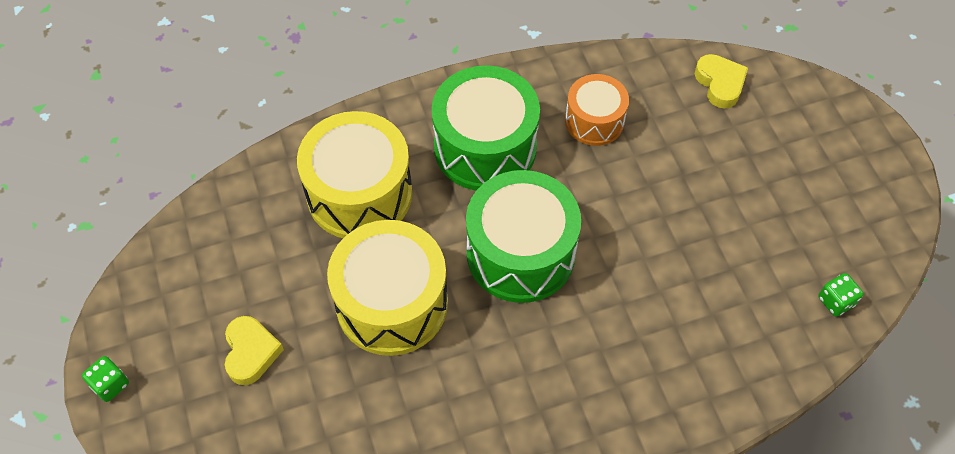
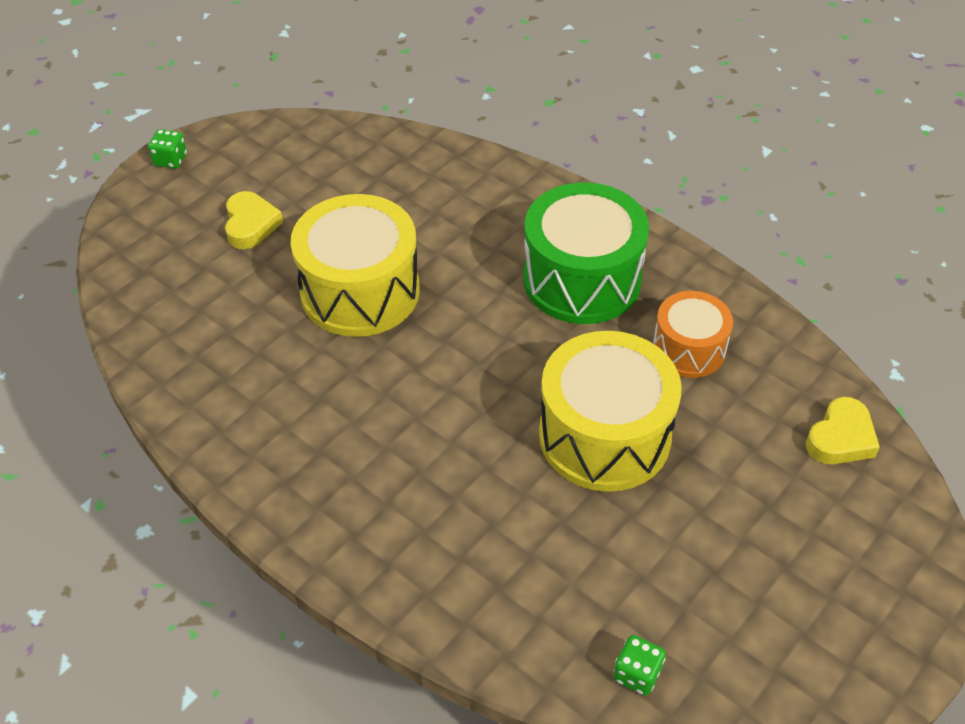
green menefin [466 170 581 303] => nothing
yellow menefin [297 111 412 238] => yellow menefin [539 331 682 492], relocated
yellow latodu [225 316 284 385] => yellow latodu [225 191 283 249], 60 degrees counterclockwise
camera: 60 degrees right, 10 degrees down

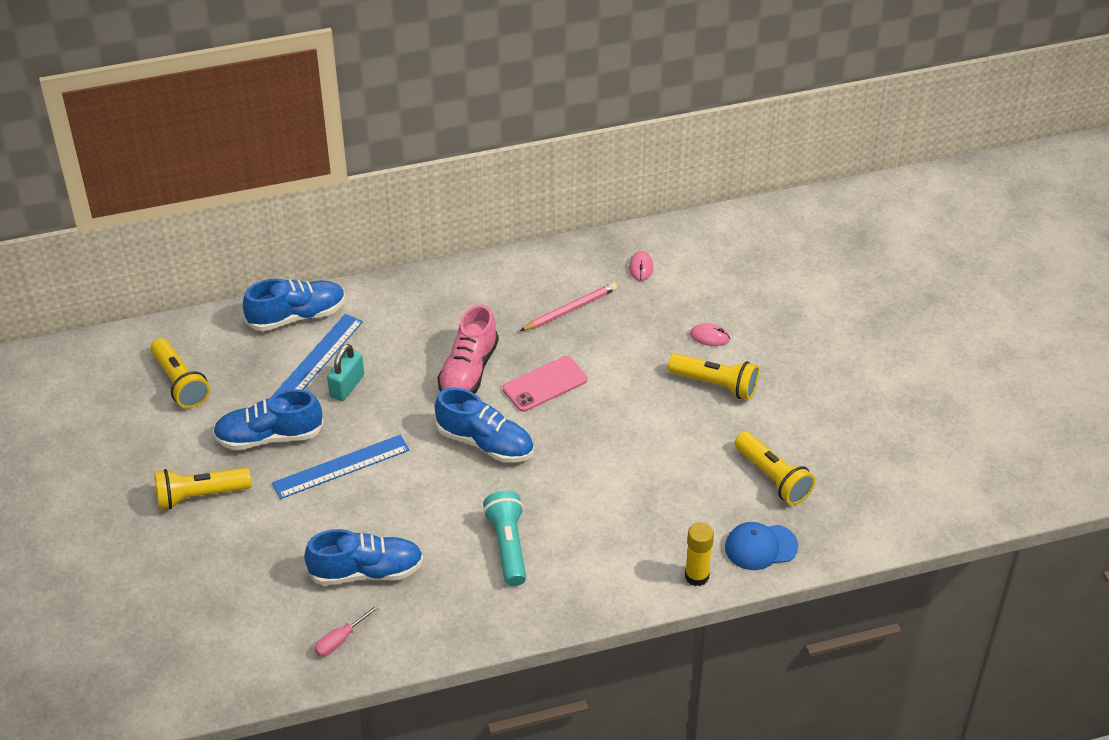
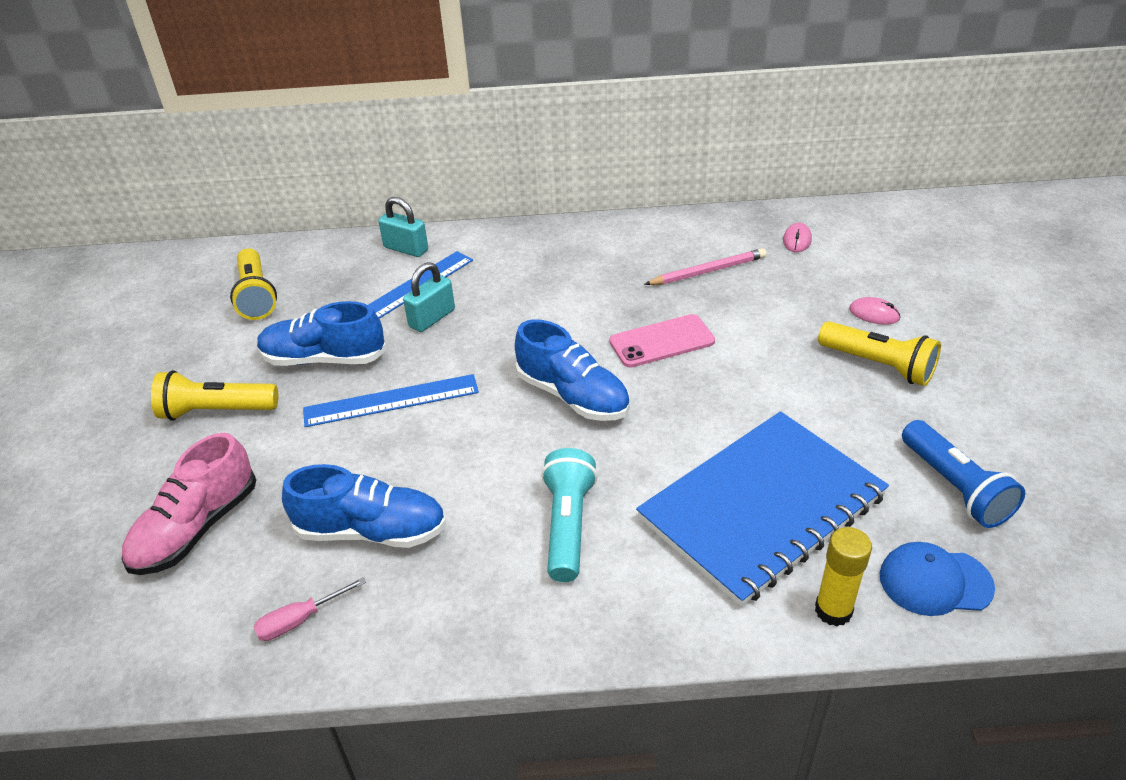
nothing => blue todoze [636 411 889 607]
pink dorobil [438 304 499 393] => pink dorobil [122 433 256 575], relocated
blue dorobil [243 279 345 331] => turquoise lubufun [378 197 428 257]
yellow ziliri [734 431 815 505] => blue ziliri [902 420 1025 528]
camera: 15 degrees right, 5 degrees down

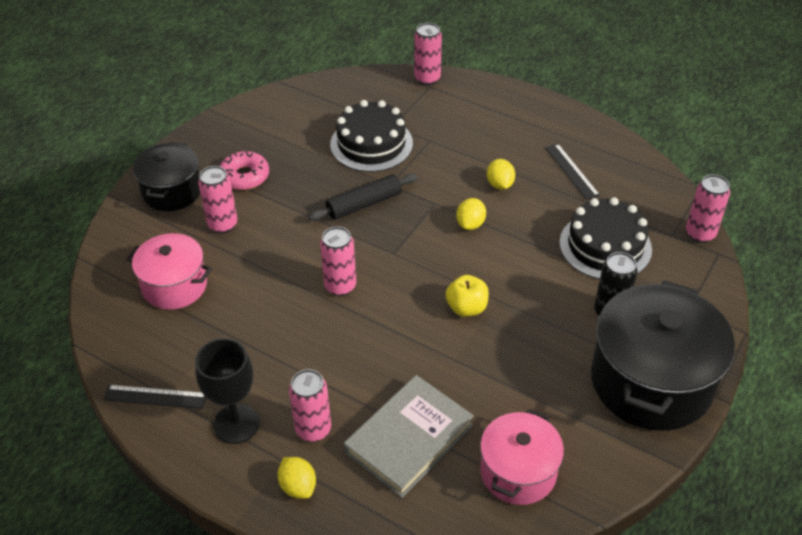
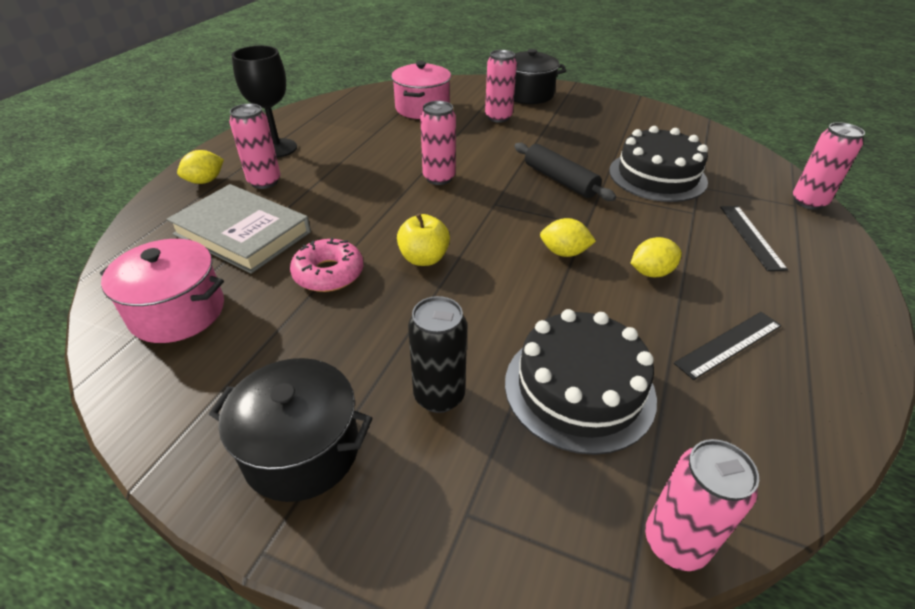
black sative [103 385 206 409] => black sative [720 206 788 271], relocated
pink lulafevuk [220 151 269 190] => pink lulafevuk [290 238 363 292], relocated
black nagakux [591 280 735 431] => black nagakux [209 358 372 502], x0.58
camera: 80 degrees right, 5 degrees down

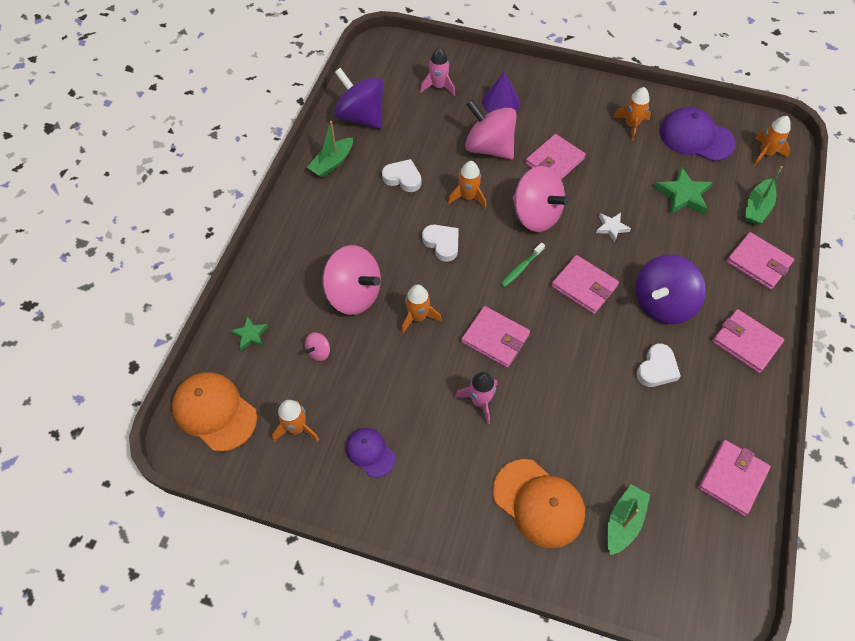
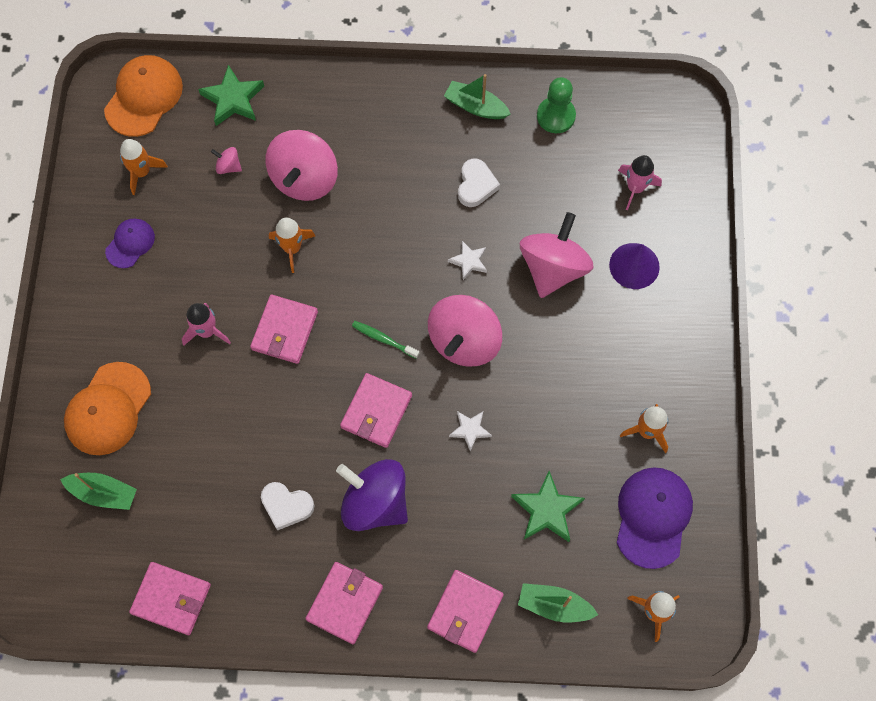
white latodu [422 225 459 262] => nothing
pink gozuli [525 134 586 180] => nothing
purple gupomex [334 68 384 129] => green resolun [537 77 576 133]
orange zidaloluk [448 161 486 209] => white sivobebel [448 241 487 280]
green sivobebel [230 316 268 351] => green sivobebel [198 65 264 126], x1.67
camera: 75 degrees right, 10 degrees up

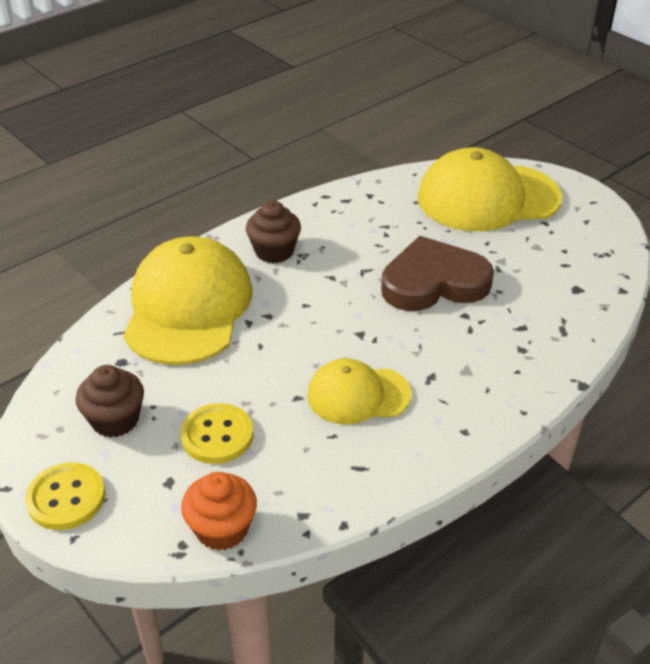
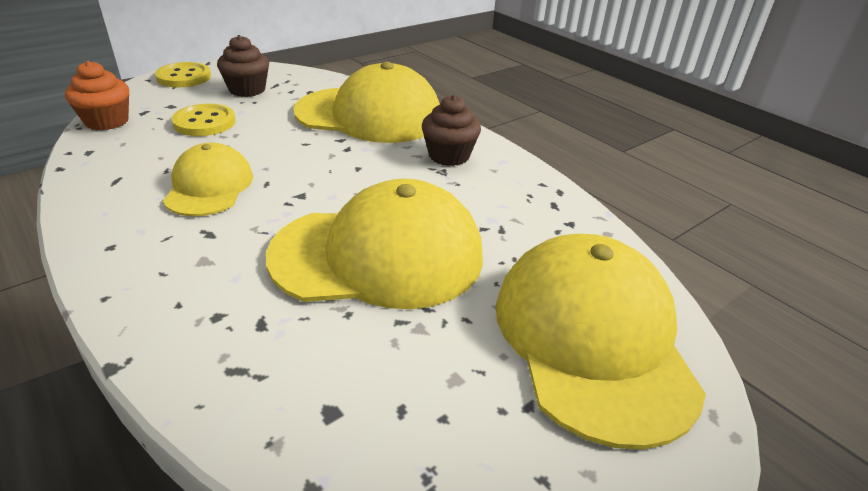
brown latodu [381 236 494 311] => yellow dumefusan [266 179 483 309]
camera: 90 degrees right, 5 degrees down

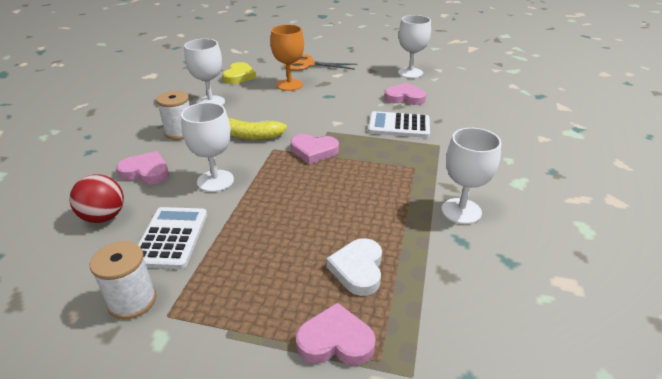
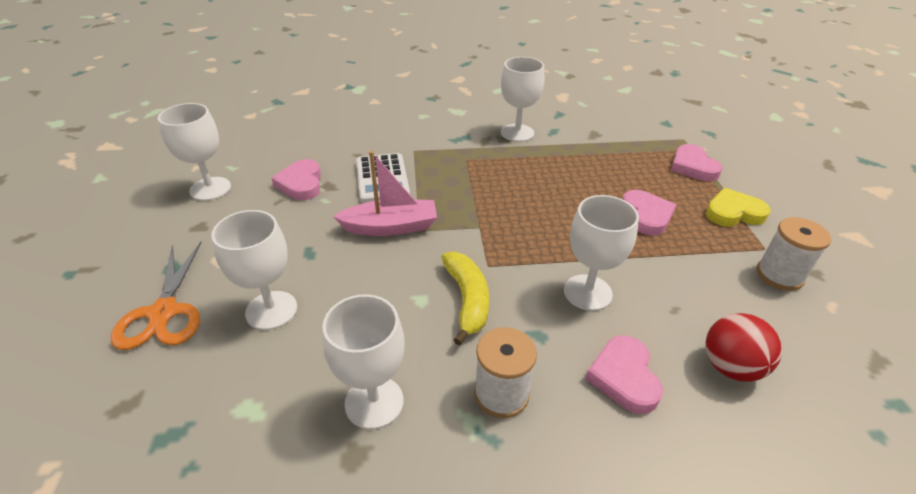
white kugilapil [138 207 207 269] => nothing
white latodu [326 238 382 296] => nothing
nothing => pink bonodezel [333 151 437 236]
yellow latodu [222 62 256 84] => yellow latodu [706 188 771 227], relocated
pink latodu [291 134 339 164] => pink latodu [623 190 676 236], relocated
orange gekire [271 25 304 91] => white gekire [211 210 297 330]
camera: 110 degrees left, 5 degrees up

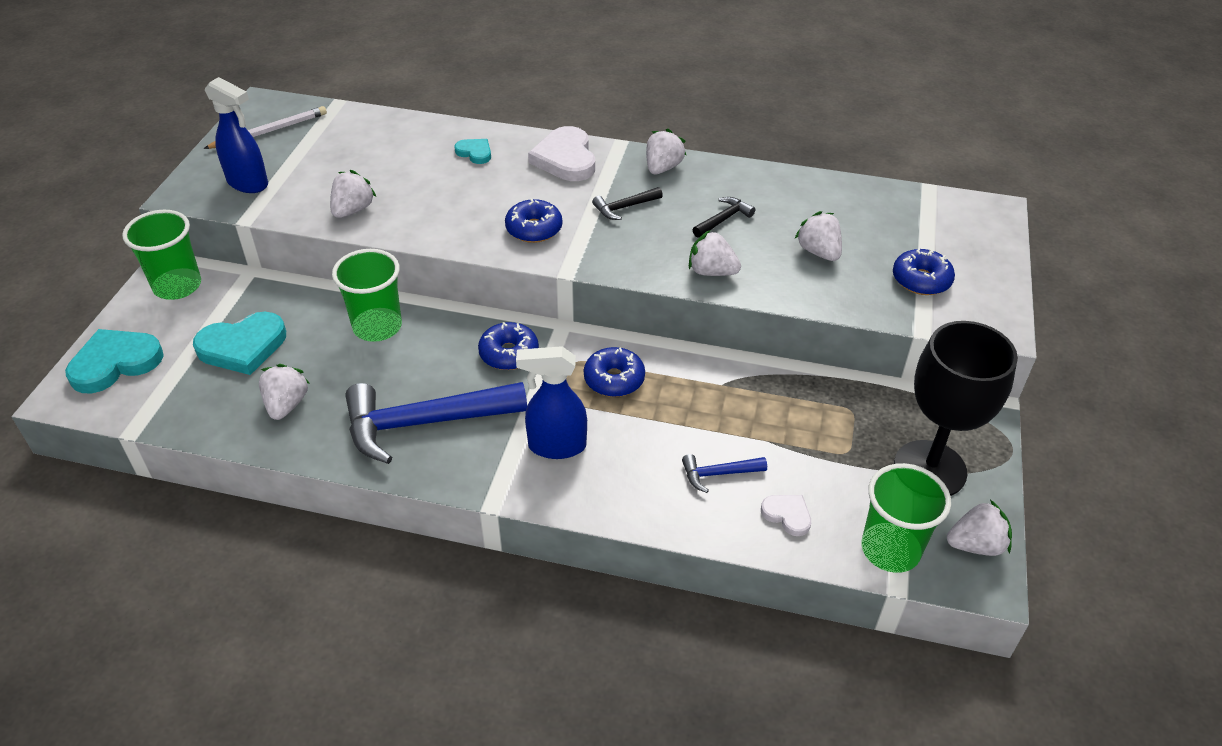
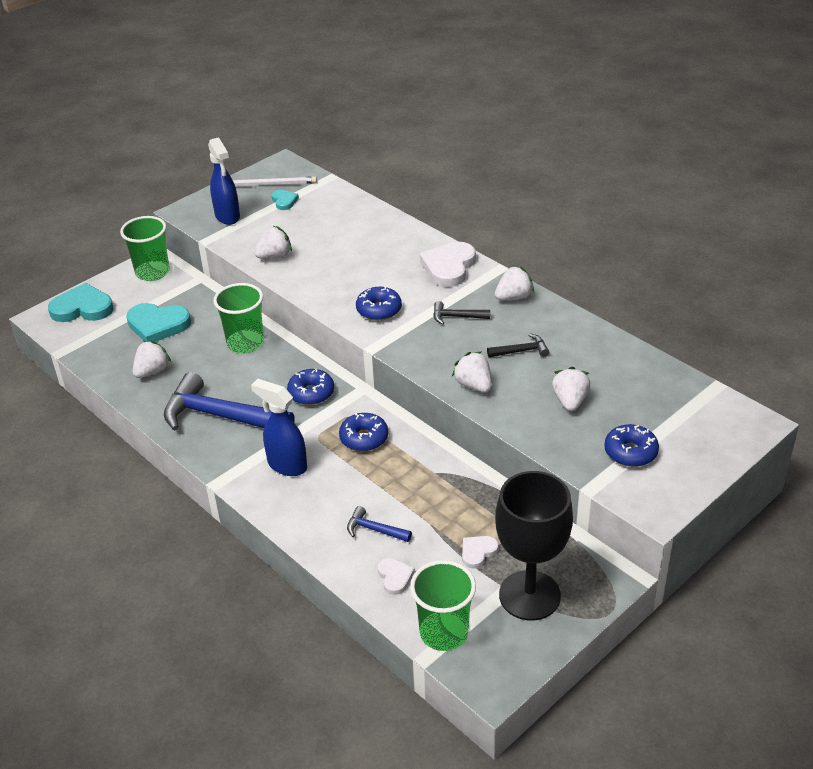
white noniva [947 500 1012 556] => nothing
nothing => white latodu [462 536 499 569]
turquoise latodu [454 139 491 164] => turquoise latodu [271 190 299 210], relocated
camera: 35 degrees right, 5 degrees down

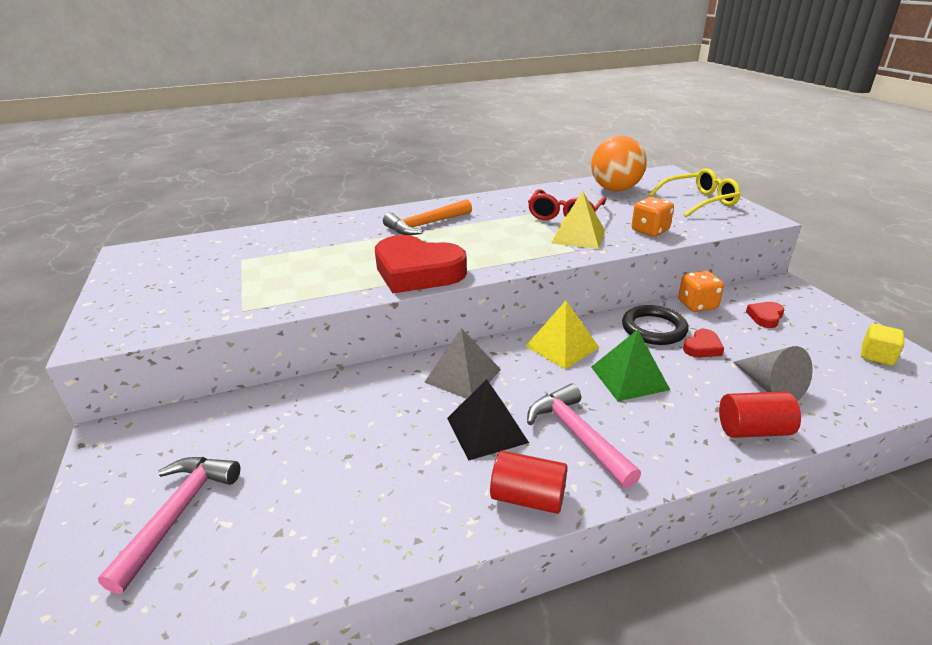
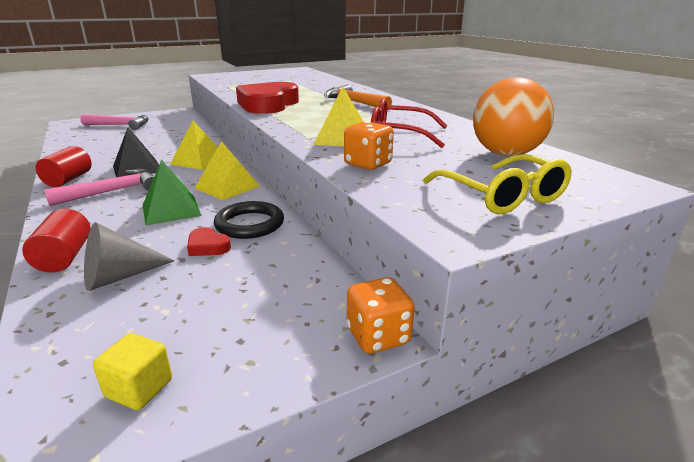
red latodu [746 302 784 328] => nothing
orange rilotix [678 271 724 312] => orange rilotix [347 277 415 354], relocated
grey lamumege [424 328 501 399] => yellow lamumege [170 121 218 170]
camera: 80 degrees right, 5 degrees down

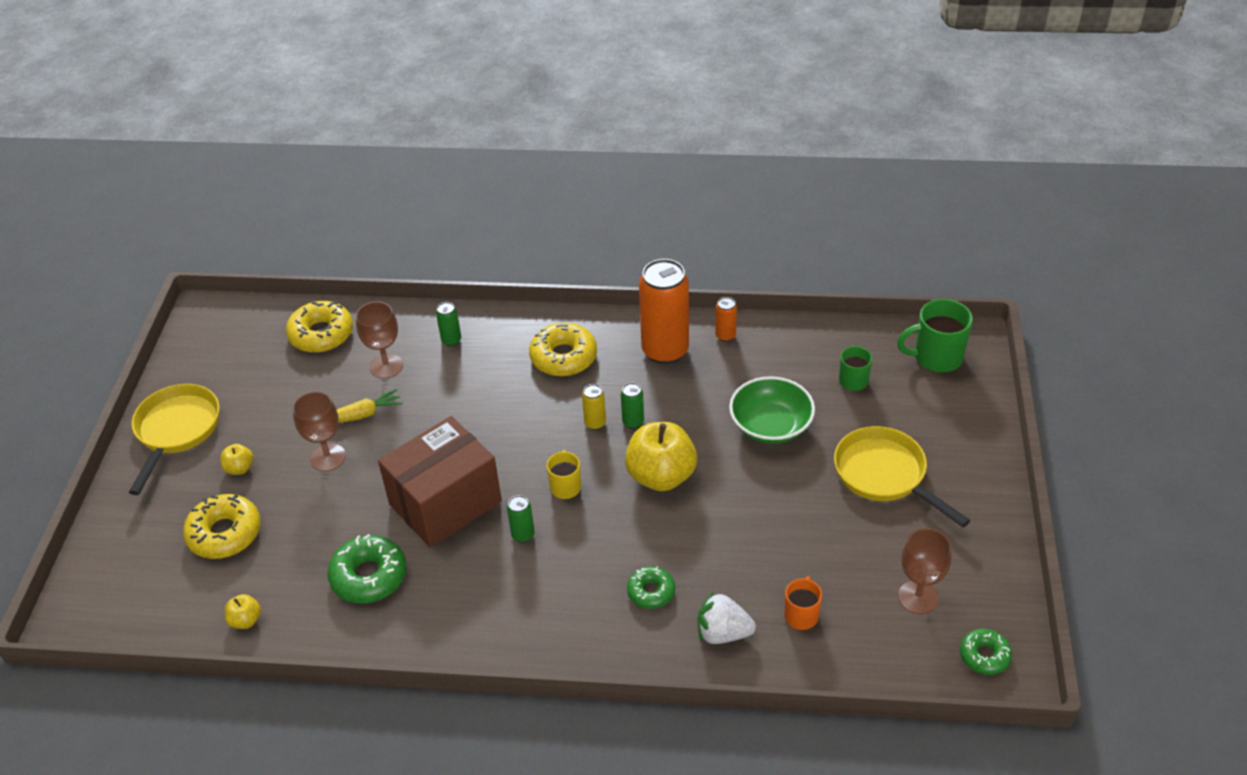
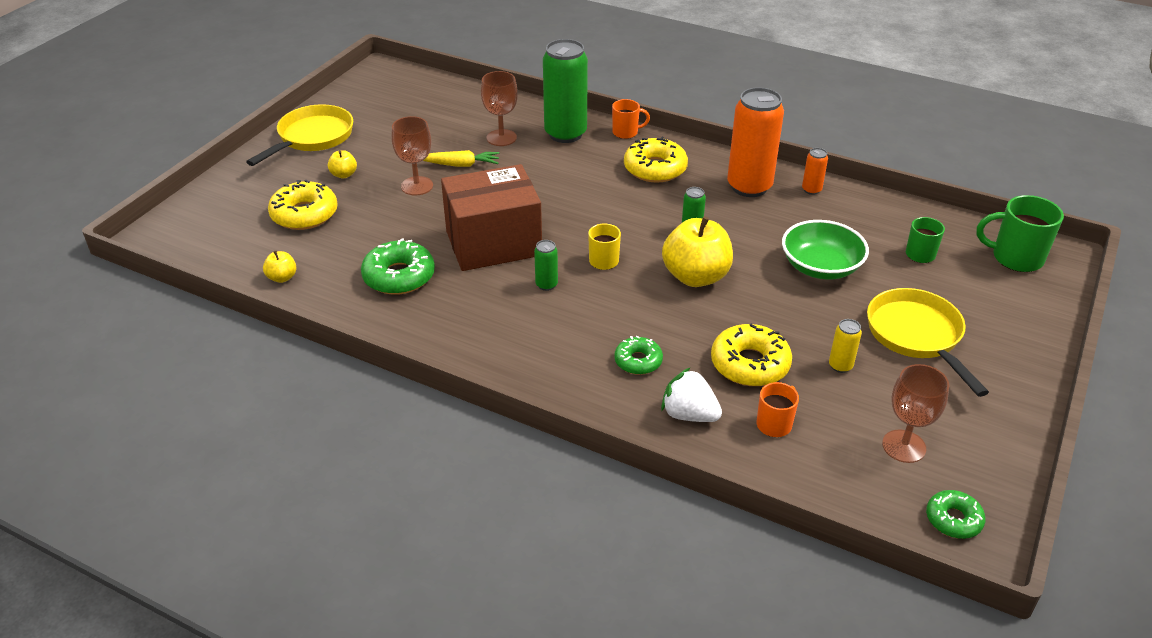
nothing => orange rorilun [612 99 650 139]
yellow lulafevuk [286 301 353 353] => yellow lulafevuk [711 324 792 386], relocated
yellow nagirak [582 384 606 430] => yellow nagirak [829 319 862 373], relocated
green nagirak [436 302 461 346] => green nagirak [543 39 588 143], x2.28
camera: 20 degrees right, 5 degrees down

